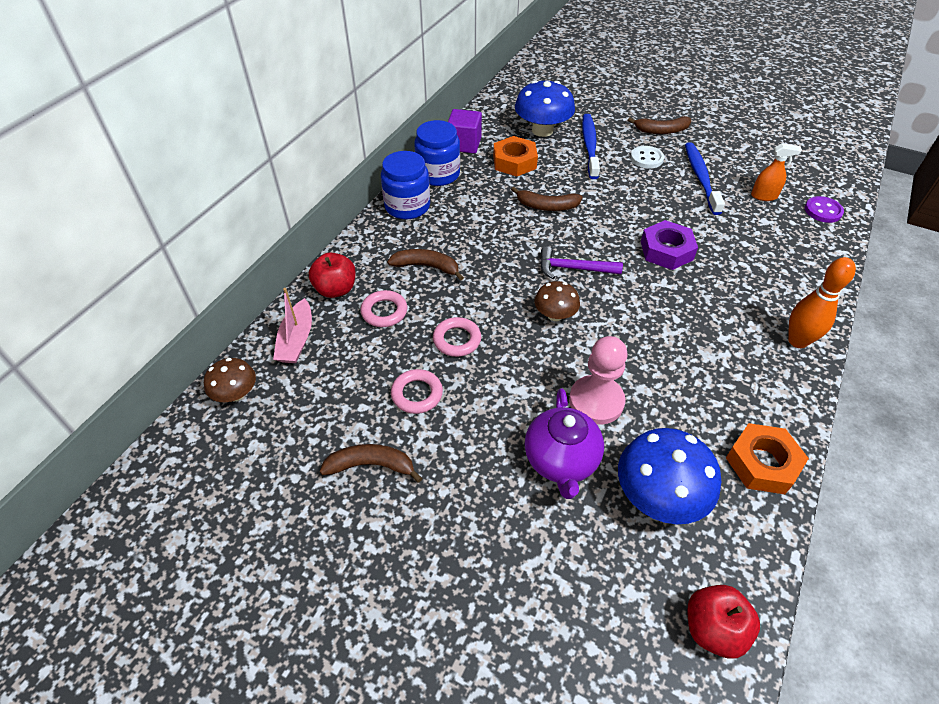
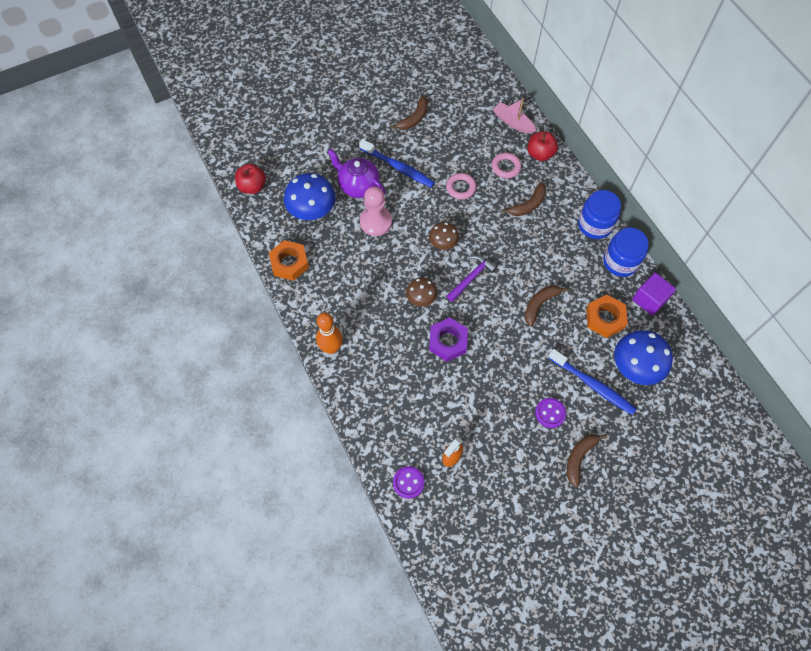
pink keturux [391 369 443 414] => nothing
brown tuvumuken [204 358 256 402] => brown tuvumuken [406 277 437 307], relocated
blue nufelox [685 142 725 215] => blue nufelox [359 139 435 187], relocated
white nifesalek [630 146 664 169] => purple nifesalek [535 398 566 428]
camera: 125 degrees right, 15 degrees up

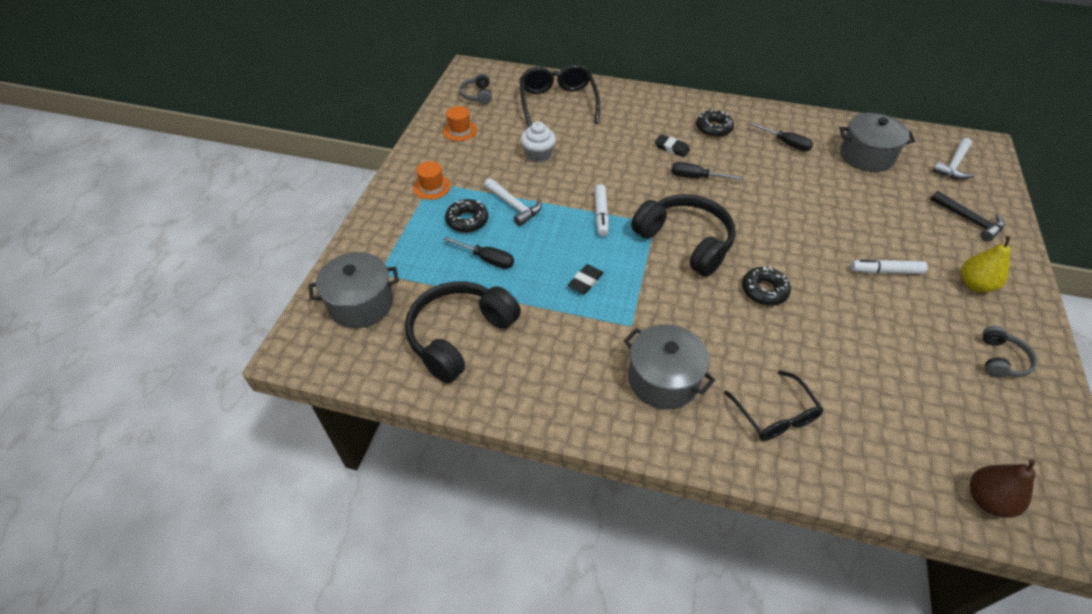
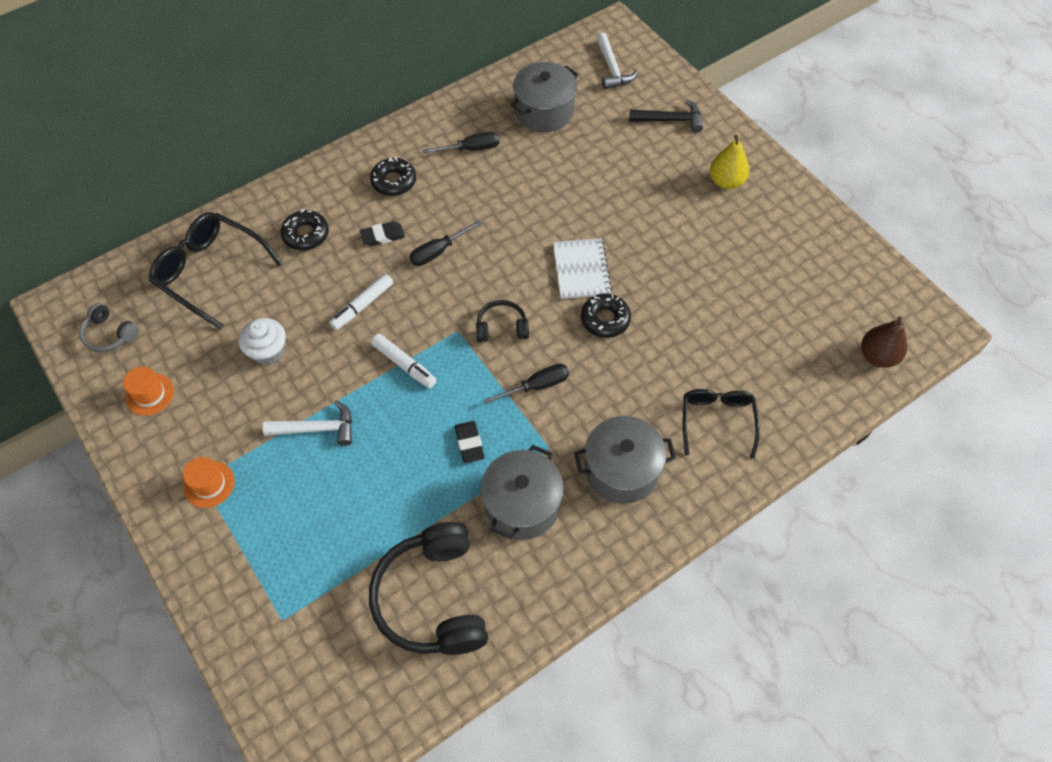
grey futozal [983 326 1037 378] => nothing
nothing => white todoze [553 238 612 299]
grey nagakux [309 252 399 328] => grey nagakux [481 445 564 540], relocated
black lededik [443 237 514 269] => black lededik [484 363 569 404], relocated
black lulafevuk [445 199 488 233] => black lulafevuk [281 209 329 250], relocated
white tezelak [850 259 928 274] => white tezelak [329 274 393 330], relocated
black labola [724 370 824 441] => black labola [683 389 760 458], 105 degrees counterclockwise
black futozal [631 194 736 277] => black futozal [476 300 529 342], x0.49
camera: 50 degrees left, 10 degrees up

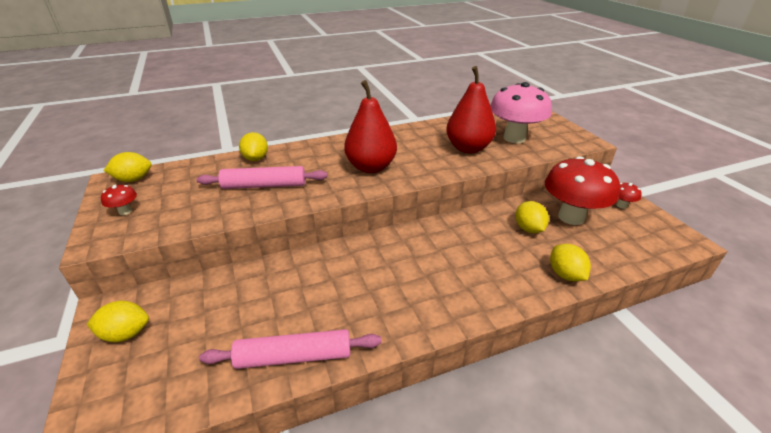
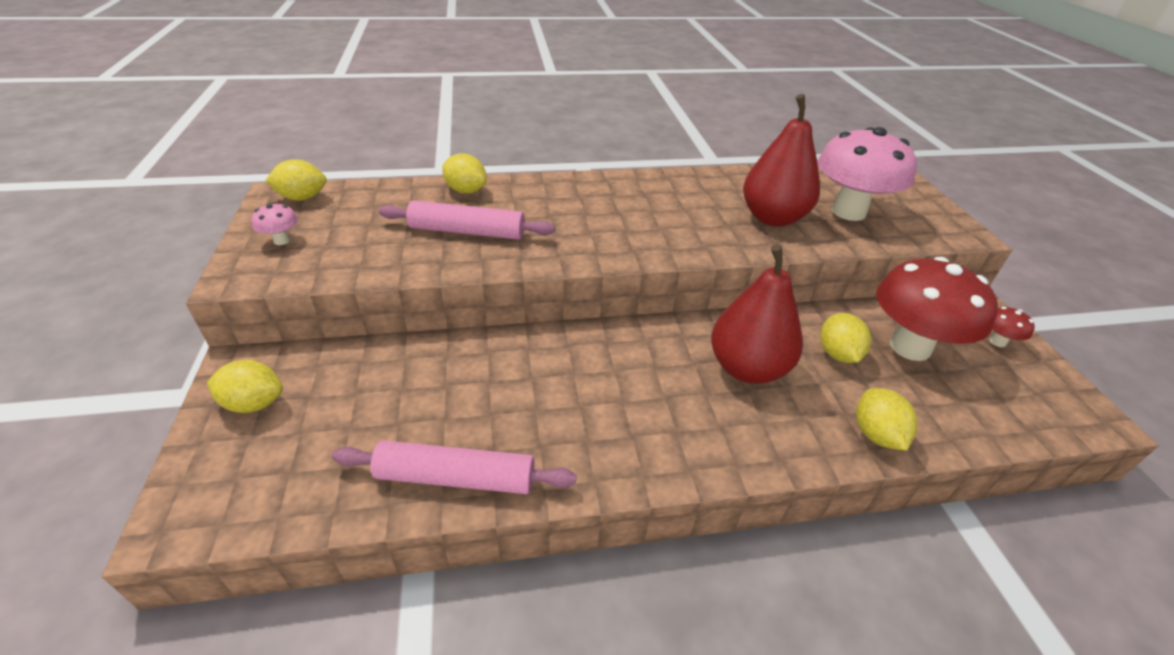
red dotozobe [344 80 397 173] => red dotozobe [711 244 803 384], relocated
red tuvumuken [101 185 137 215] => pink tuvumuken [251 203 298 245]
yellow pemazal [239 132 268 161] => yellow pemazal [442 153 487 194], 60 degrees counterclockwise
camera: 10 degrees right, 5 degrees up

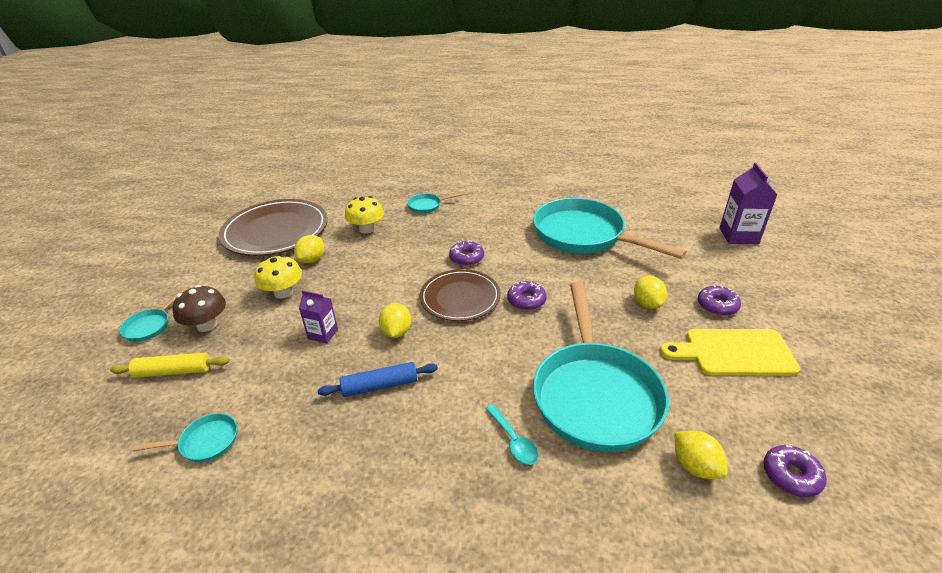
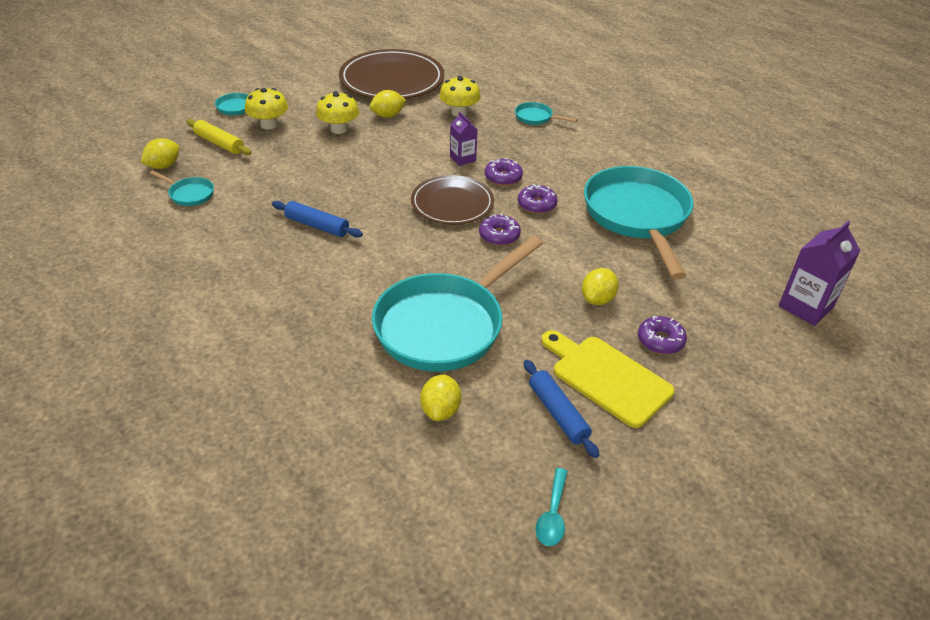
nothing => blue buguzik [524 360 599 458]
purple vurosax [299 290 338 344] => purple vurosax [450 112 477 166], relocated
yellow pemazal [379 303 411 338] => yellow pemazal [141 138 179 169], relocated
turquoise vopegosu [485 404 538 465] => turquoise vopegosu [535 468 568 546], relocated
purple lulafevuk [763 445 827 497] => purple lulafevuk [518 184 558 214], relocated
brown tuvumuken [172 285 226 332] => yellow tuvumuken [245 88 288 130]
camera: 40 degrees right, 5 degrees up

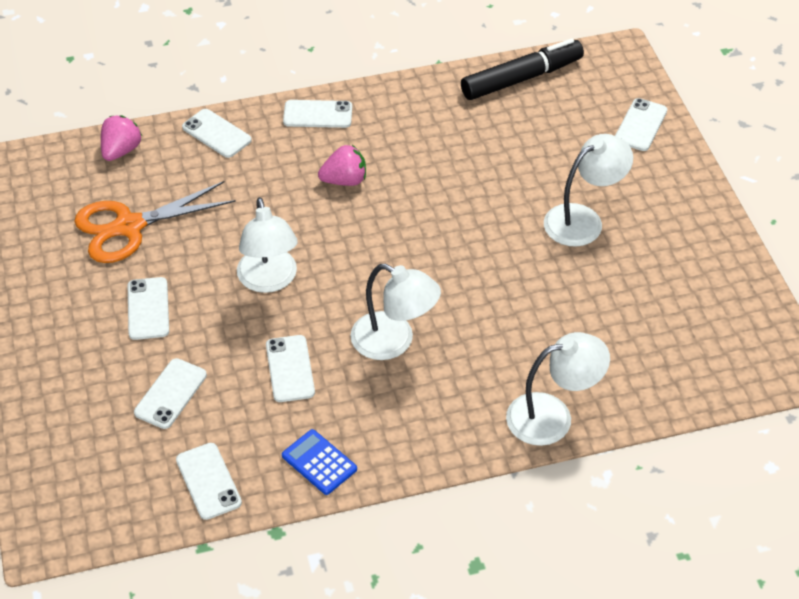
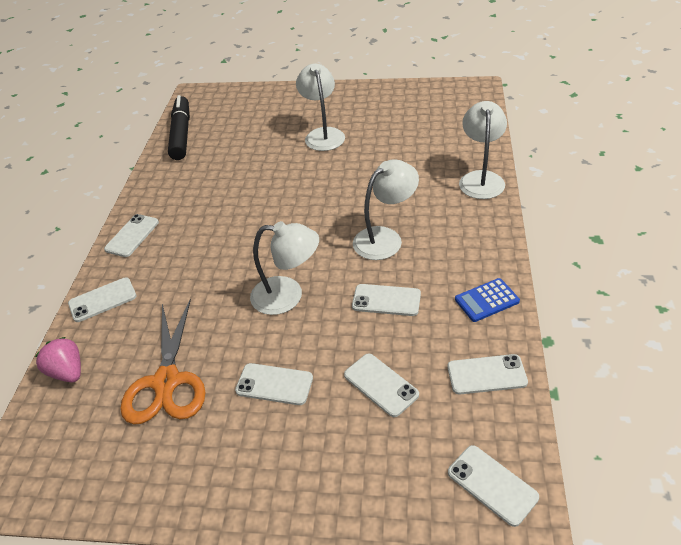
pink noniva [318 145 366 186] => nothing
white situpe [615 98 667 151] => white situpe [448 445 539 527], relocated
camera: 65 degrees left, 5 degrees down

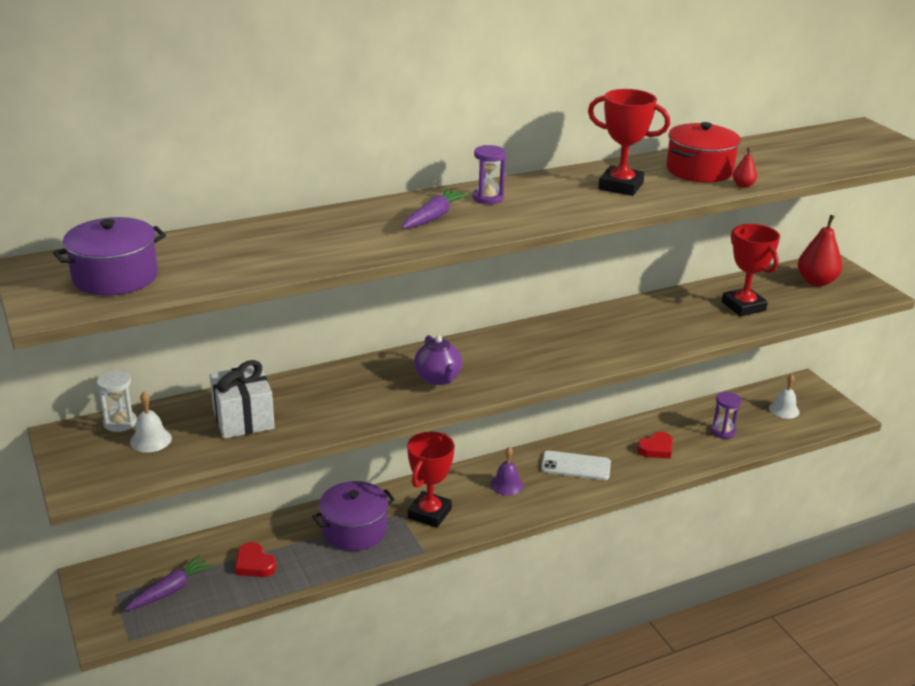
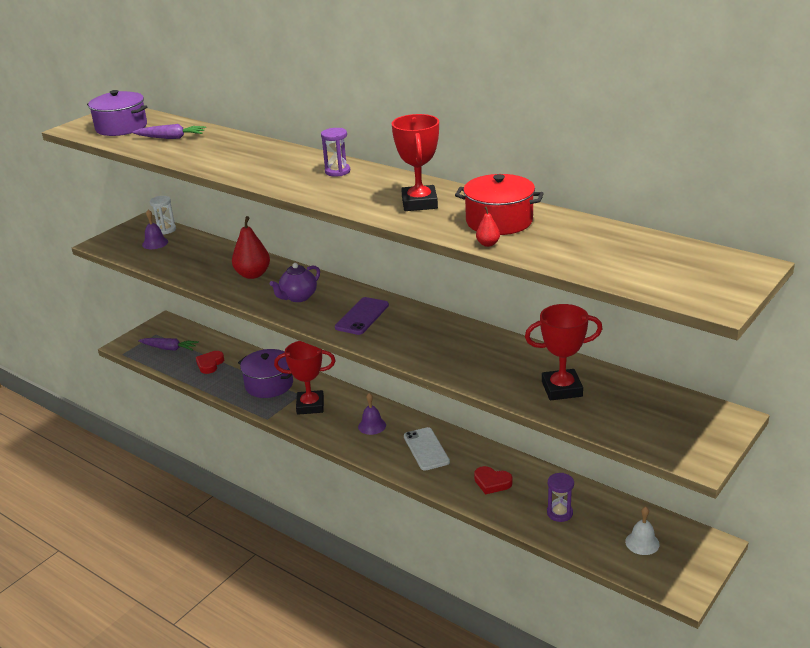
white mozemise [210 360 275 439] => nothing
nothing => purple situpe [335 297 389 335]
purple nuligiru [402 189 469 229] => purple nuligiru [132 124 206 139], relocated
red dotozobe [798 215 842 286] => red dotozobe [232 216 270 279], relocated
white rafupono [130 392 172 453] => purple rafupono [142 210 168 249]
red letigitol [722 224 780 316] => red letigitol [525 304 603 400], 45 degrees clockwise
camera: 65 degrees right, 0 degrees up

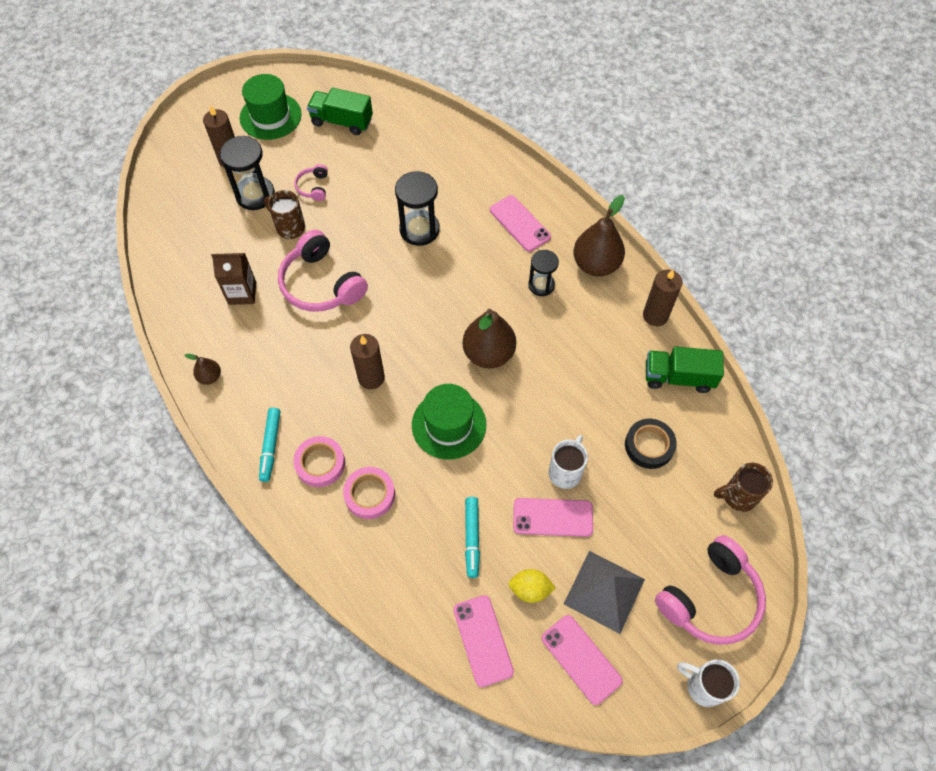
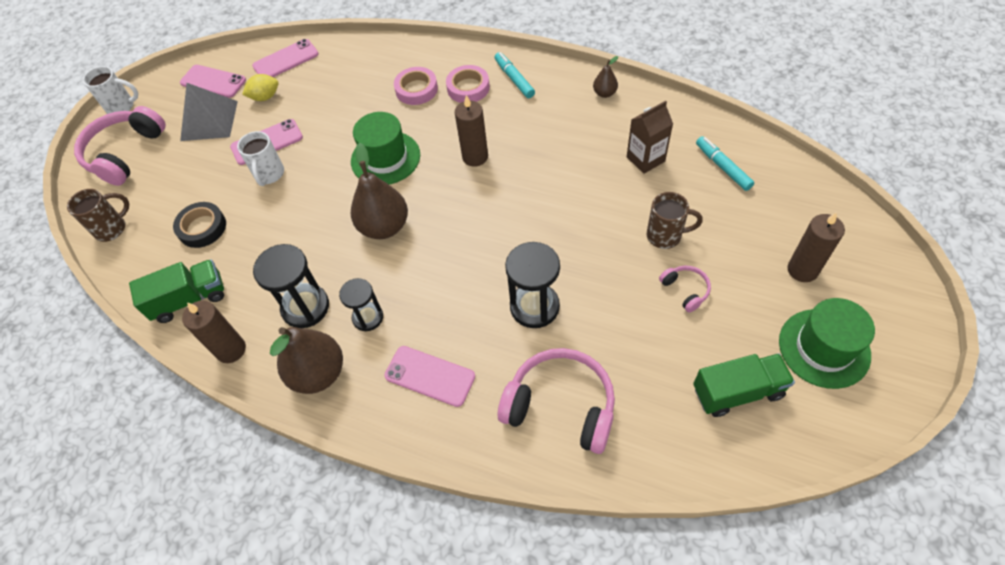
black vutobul [220 136 275 210] => black vutobul [253 244 329 328], relocated
pink futozal [278 230 368 312] => pink futozal [498 348 615 454], relocated
turquoise tezelak [465 497 480 578] => turquoise tezelak [696 136 754 191], relocated
pink situpe [453 595 514 687] => pink situpe [252 39 319 77], 75 degrees counterclockwise
camera: 155 degrees right, 5 degrees down

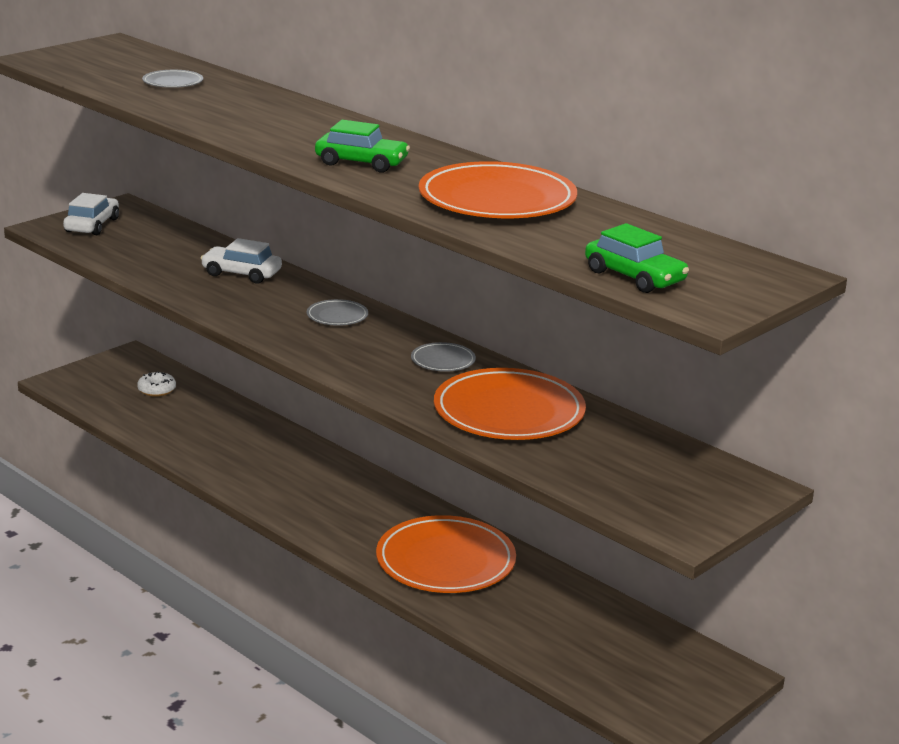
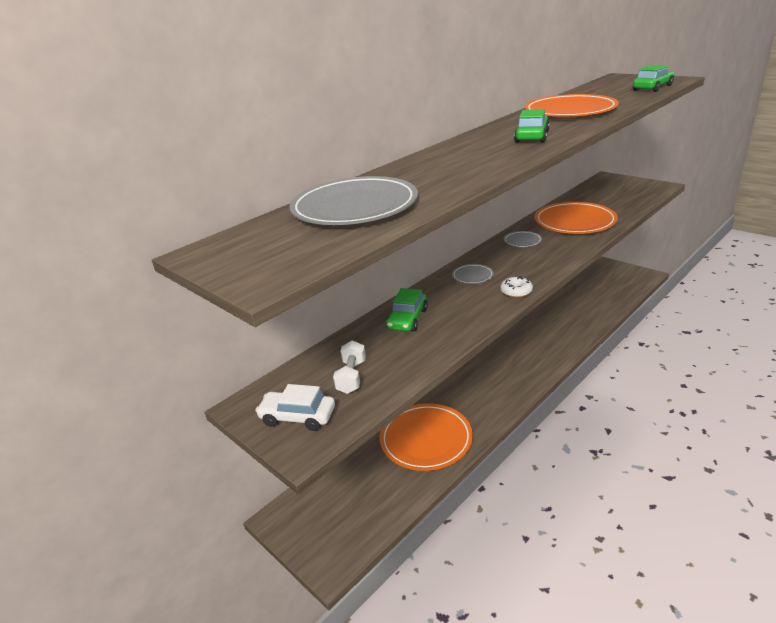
nothing => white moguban [333 340 366 394]
white lulafevuk [137 371 176 397] => white lulafevuk [500 276 533 298], relocated
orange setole [376 515 516 593] => orange setole [380 404 473 471], relocated
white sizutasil [201 238 282 283] => green sizutasil [386 288 428 332]
grey setole [142 70 203 88] => grey setole [290 176 418 225], x2.20
camera: 85 degrees left, 5 degrees up

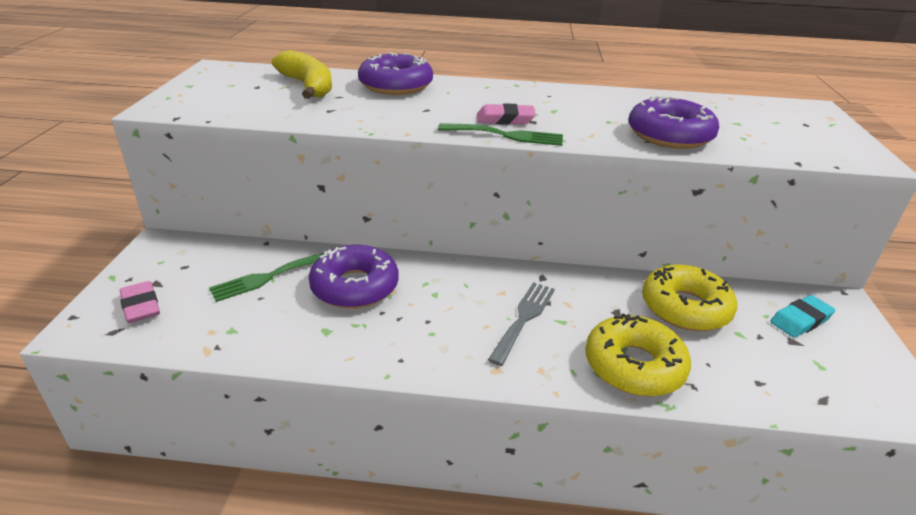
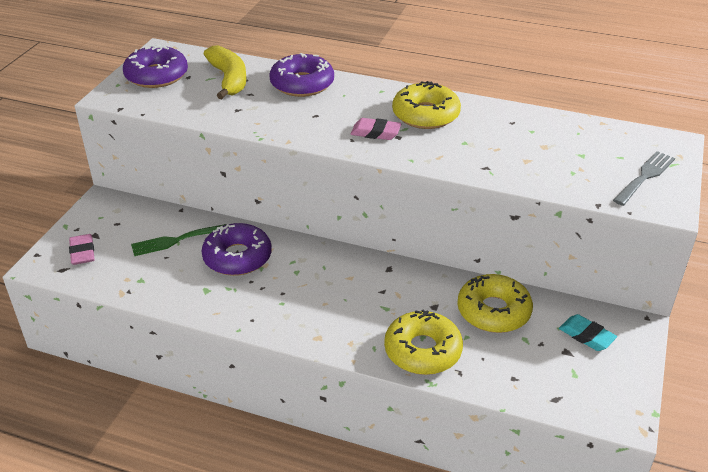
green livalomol [438 123 563 146] => nothing
nothing => yellow lulafevuk [392 81 461 129]
grey livalomol [488 282 555 366] => grey livalomol [613 151 675 206], relocated
purple lulafevuk [629 95 719 149] => purple lulafevuk [123 44 188 88], relocated
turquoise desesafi [770 295 835 338] => turquoise desesafi [559 314 617 351], 60 degrees clockwise
camera: 15 degrees right, 5 degrees up

